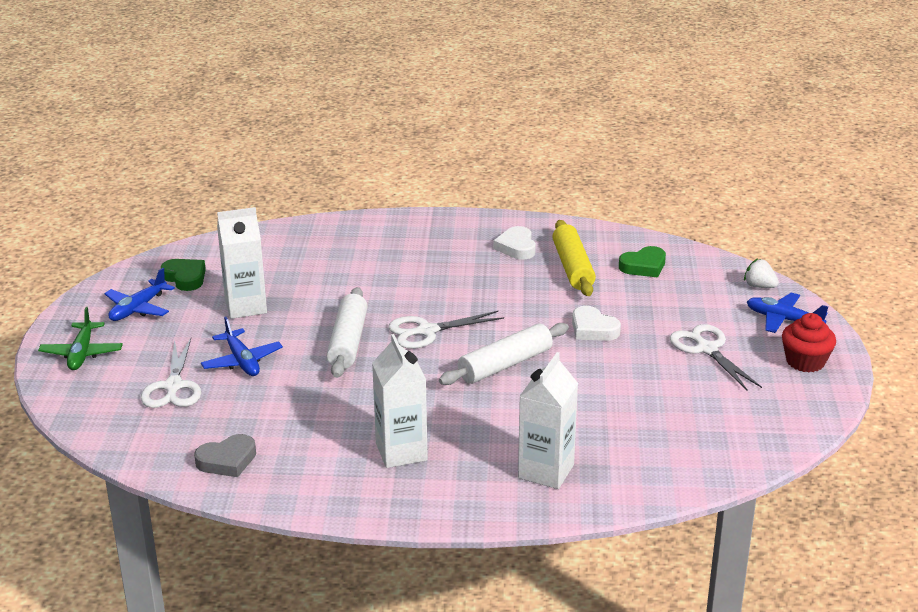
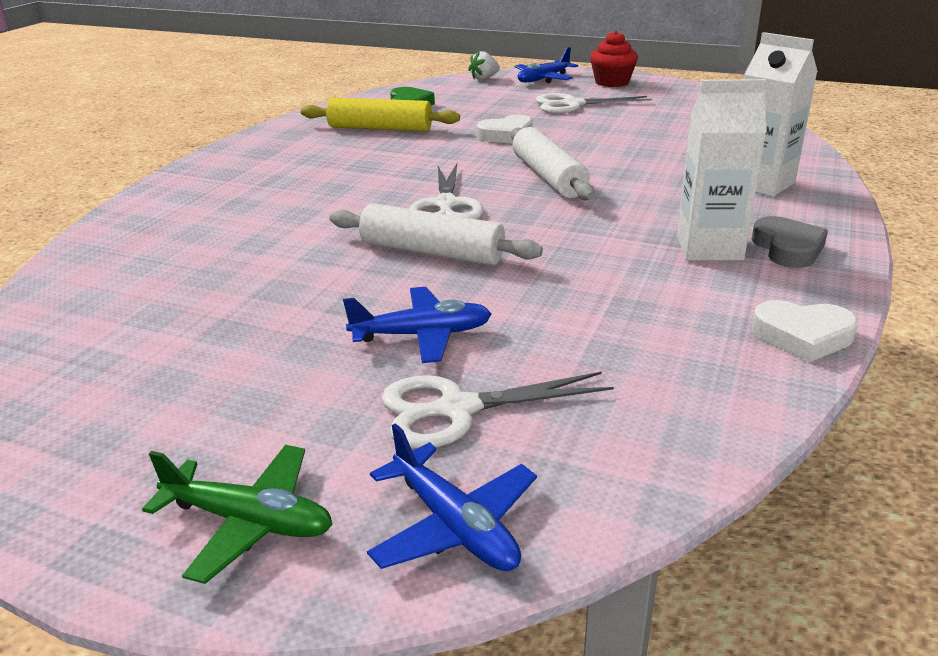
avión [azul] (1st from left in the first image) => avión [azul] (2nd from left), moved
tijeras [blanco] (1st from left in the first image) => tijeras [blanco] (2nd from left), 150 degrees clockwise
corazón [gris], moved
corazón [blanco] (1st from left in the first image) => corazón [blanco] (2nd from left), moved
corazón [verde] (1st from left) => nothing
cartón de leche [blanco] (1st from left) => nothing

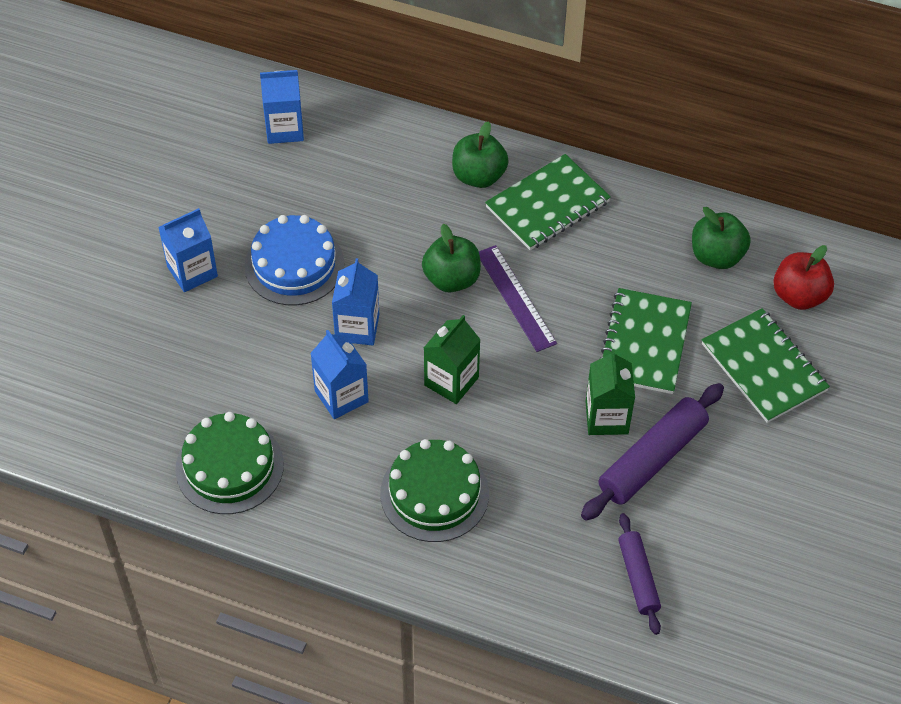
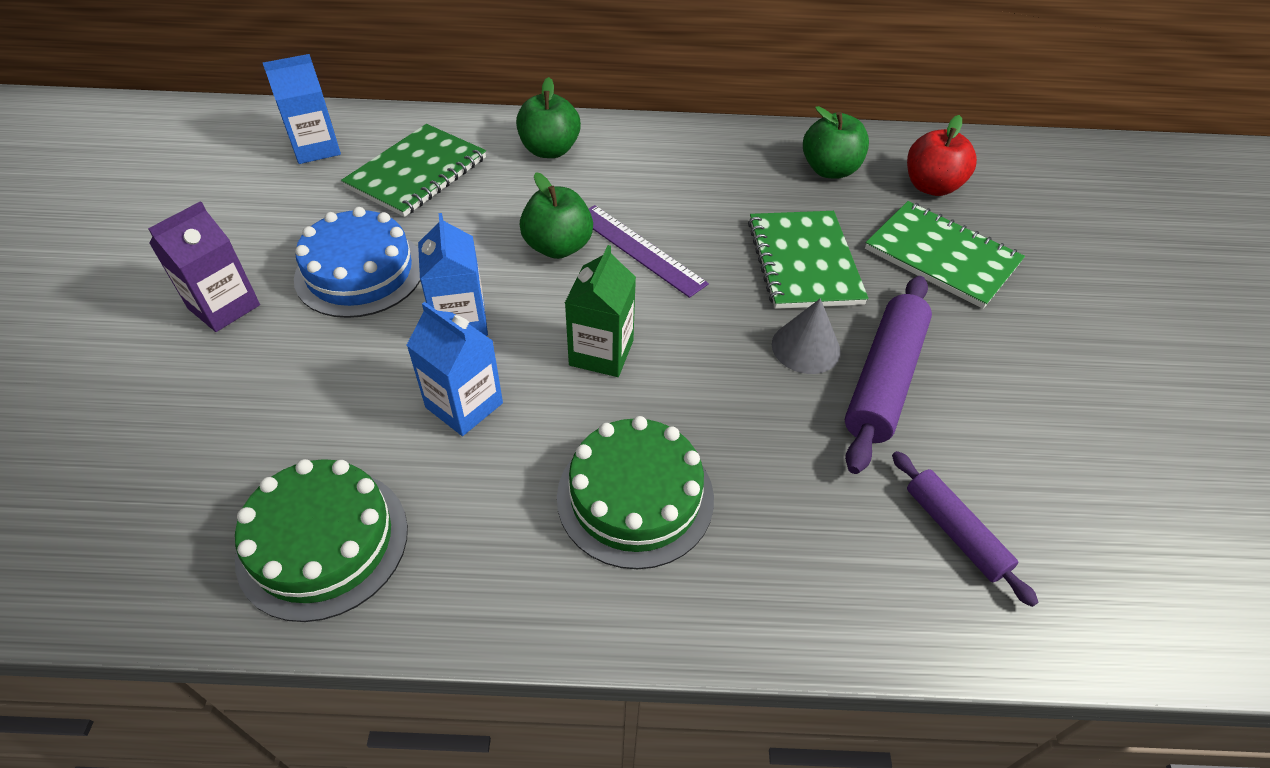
cartón de leche [azul] (1st from left) => cartón de leche [morado]
cuaderno [verde] (1st from left), moved
cartón de leche [verde] (2nd from left) => cono [gris]

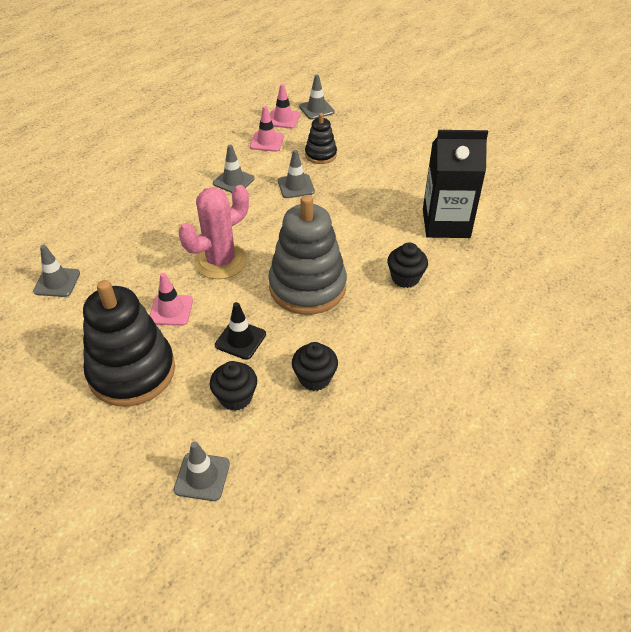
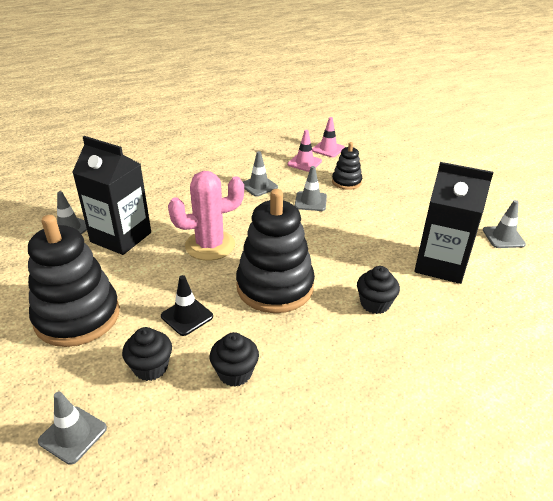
nothing => cartón de leche [negro] (1st from left)
juguete apilable [gris] => juguete apilable [negro] (2nd from left)
cono de tráfico [gris] (5th from left), moved
cono de tráfico [rosa] (1st from left) => nothing

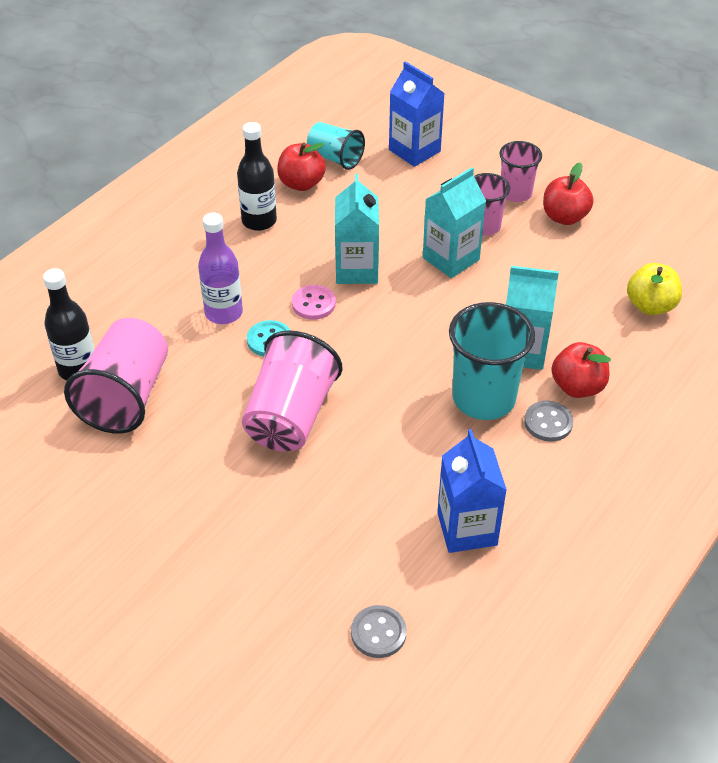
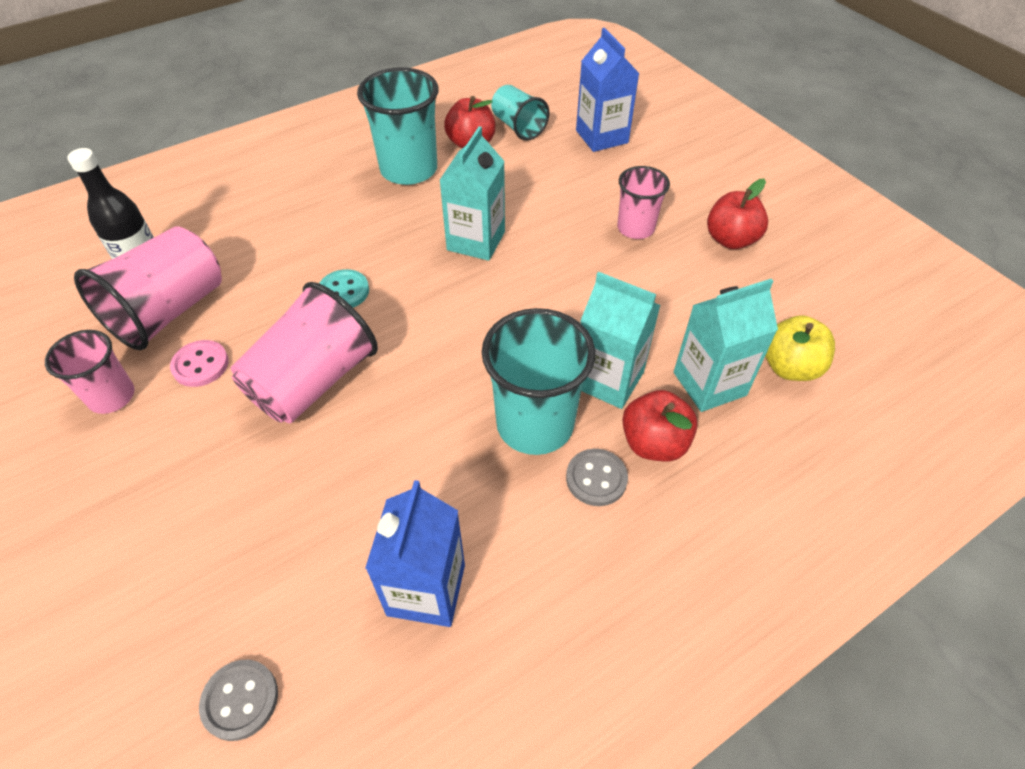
vaso [rosa] (4th from left in the first image) => vaso [rosa] (1st from left), moved
botón [rosa], moved
botella [negro] (2nd from left) => vaso [turquesa] (1st from left)
cartón de leche [turquesa] (2nd from left in the first image) => cartón de leche [turquesa] (3rd from left), moved
botella [morado] => nothing

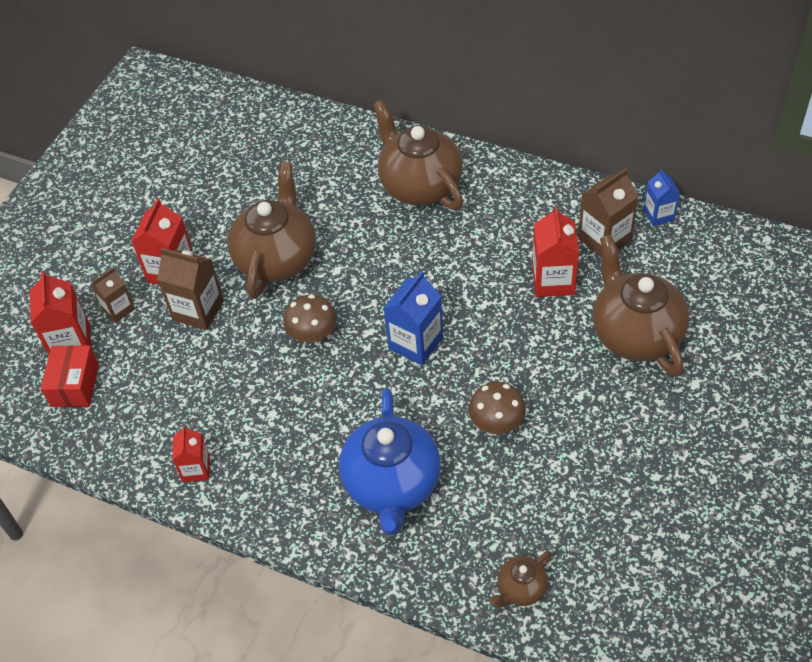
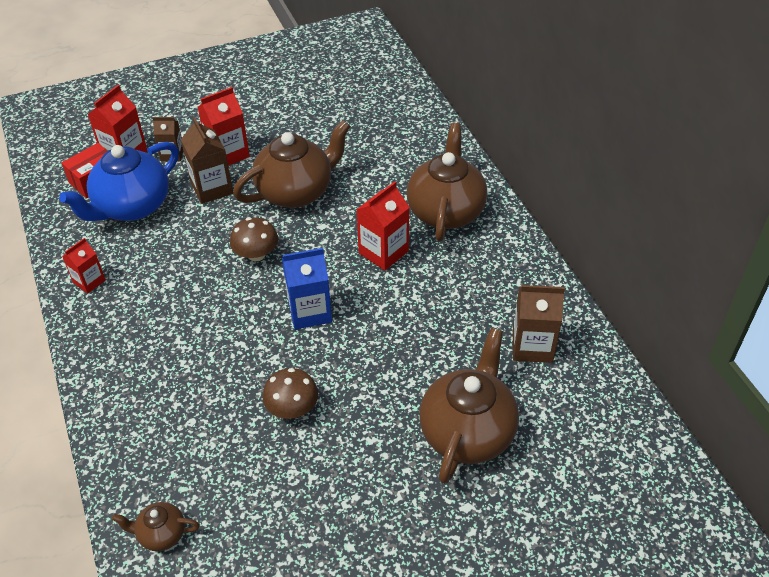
tetera [azul], moved
cartón de leche [rojo] (4th from left), moved
cartón de leche [azul] (2nd from left) => nothing

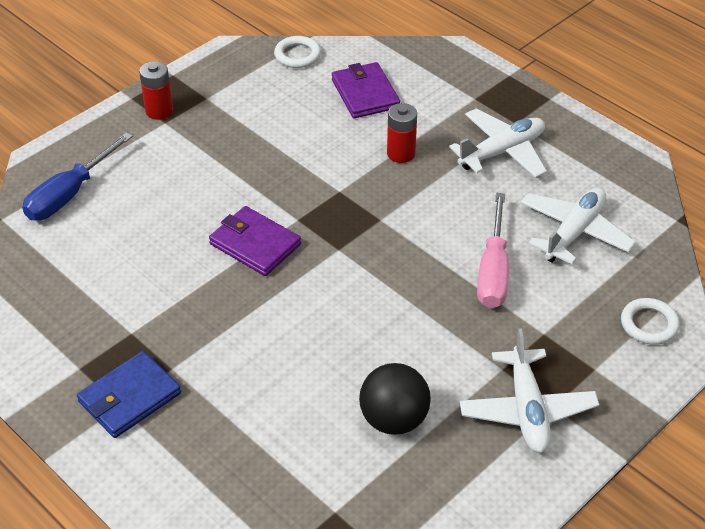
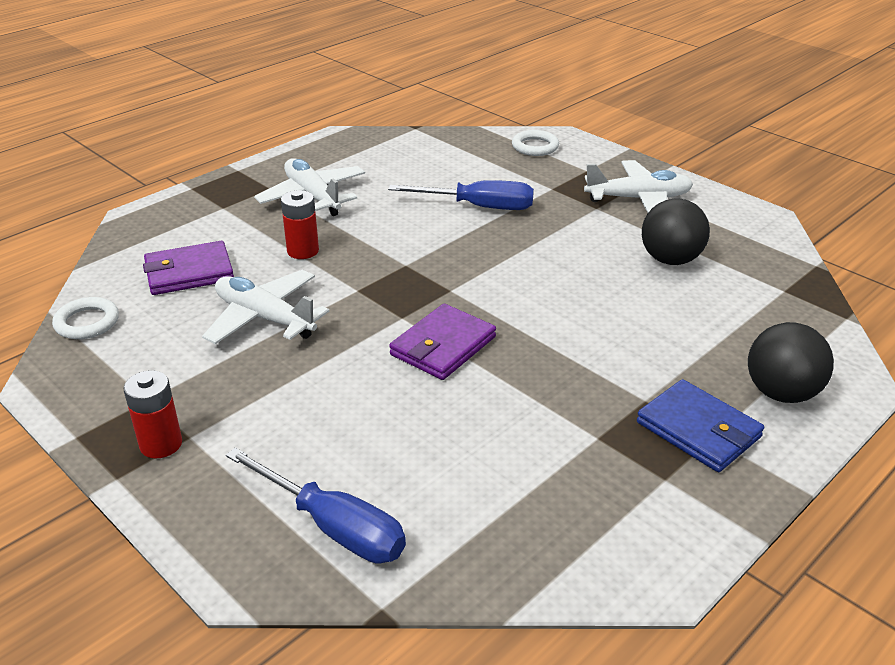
avión [blanco] (3rd from left in the first image) => avión [blanco] (1st from left), moved
destornillador [rosa] => destornillador [azul] (2nd from left)
nothing => pelota [negro] (2nd from left)

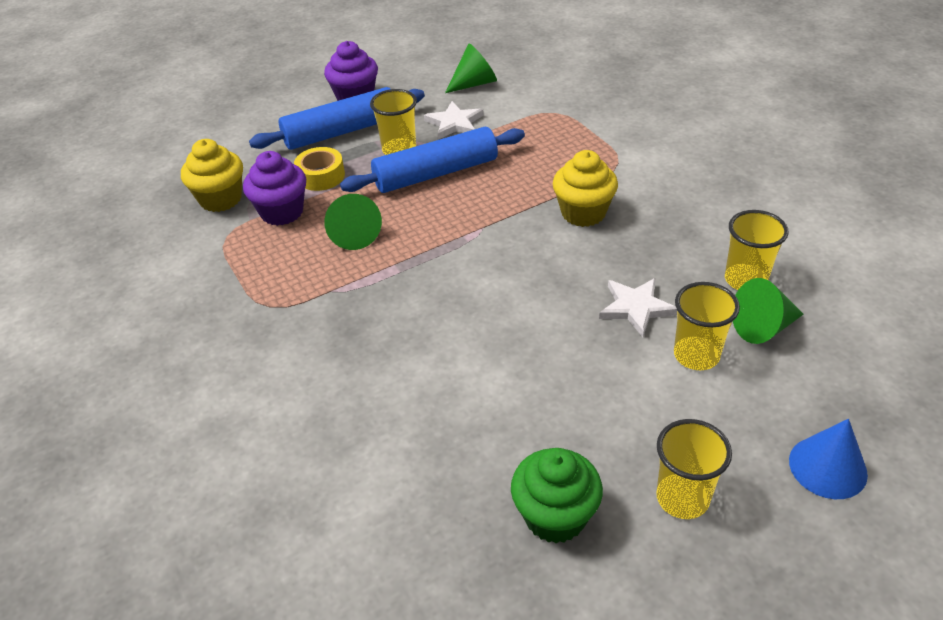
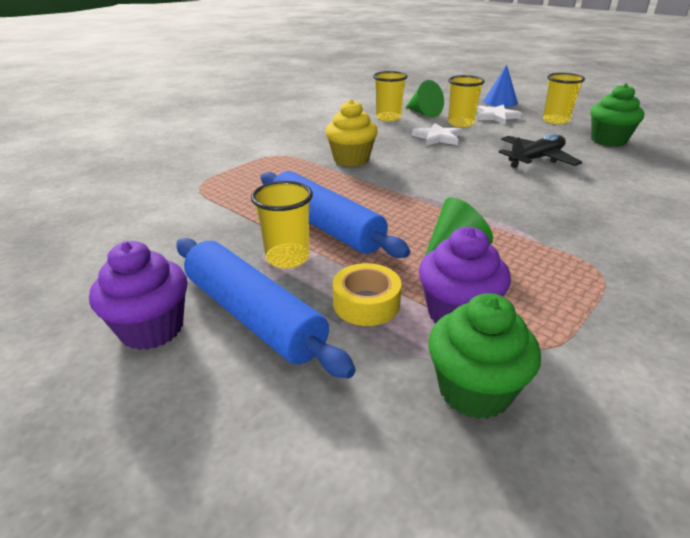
magdalena [amarillo] (1st from left) => magdalena [verde] (1st from left)
estrella [blanco] (1st from left in the first image) => estrella [blanco] (2nd from left), moved
nothing => avión [negro]
cono [verde] (2nd from left) => nothing

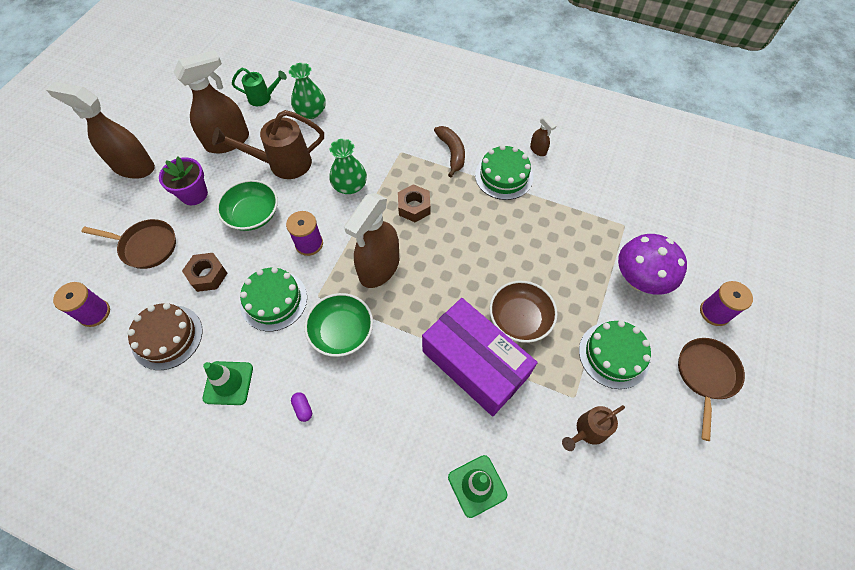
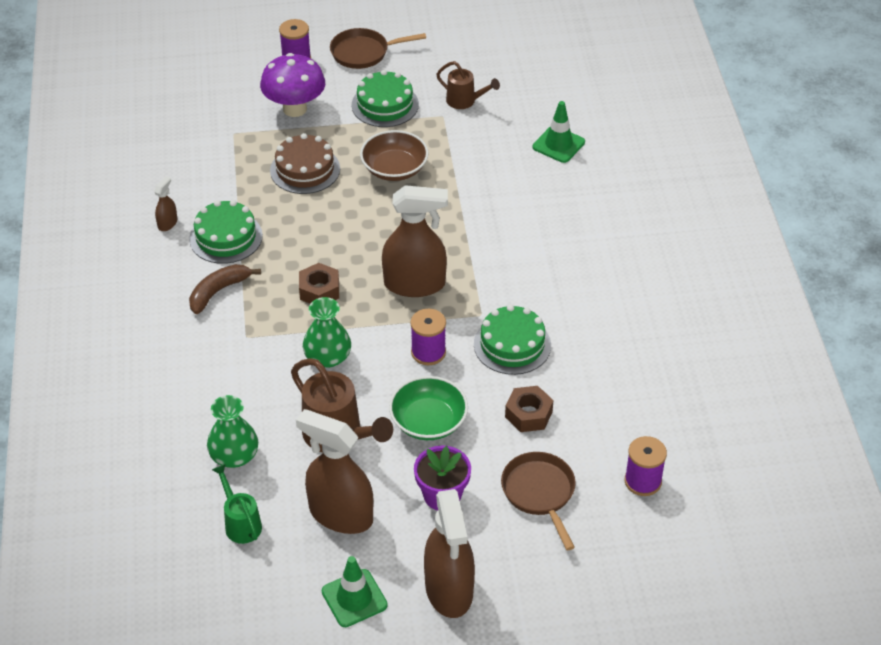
tarta [marrón], moved
cono de tráfico [verde] (1st from left), moved
cápsula [morado] => nothing
cuenco [verde] (2nd from left) => nothing
caja [morado] => nothing

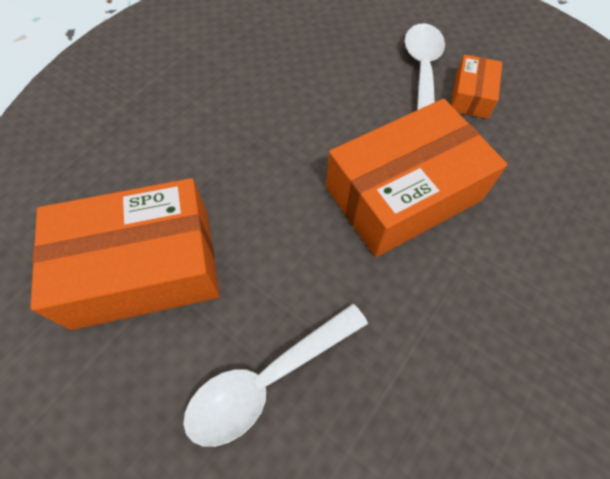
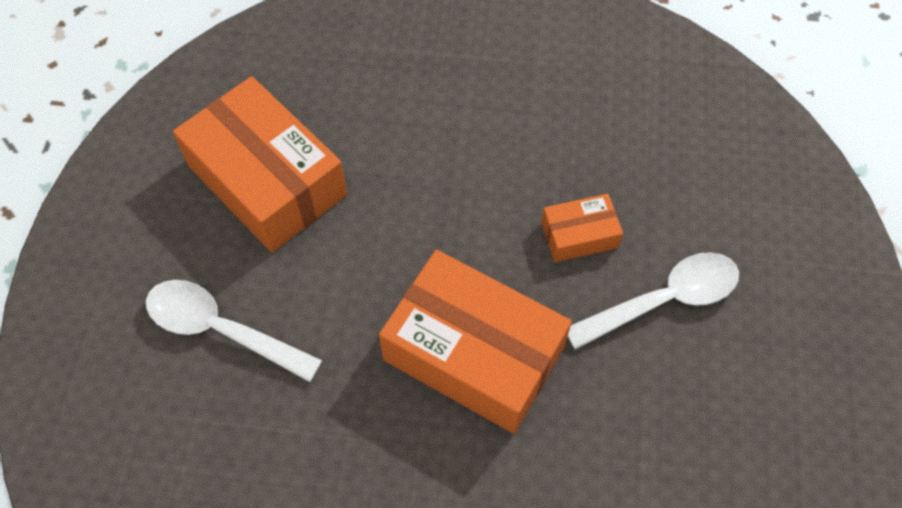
caja [naranja] (3rd from left), moved

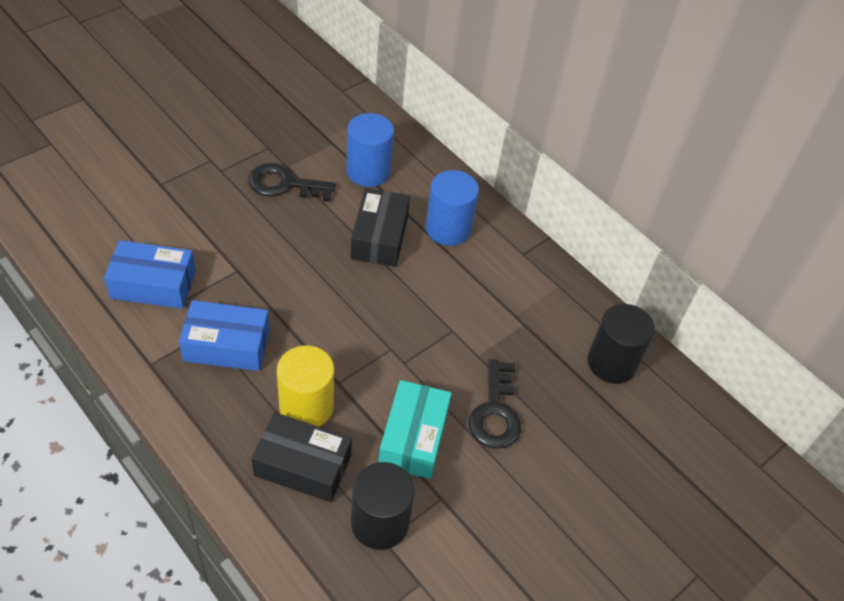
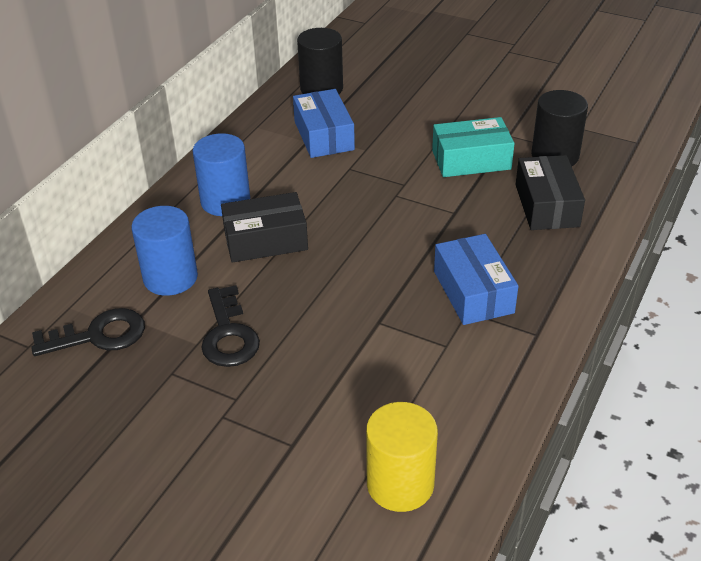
llave [negro] (2nd from left in the first image) => llave [negro] (1st from left), moved
caja [azul] (1st from left), moved
cilindro [amarillo], moved

